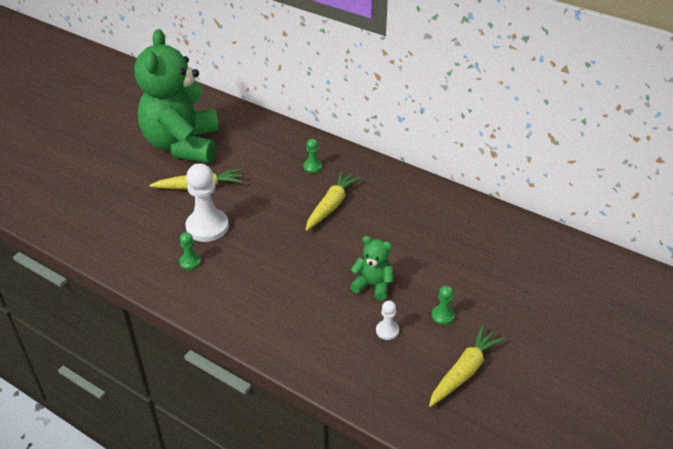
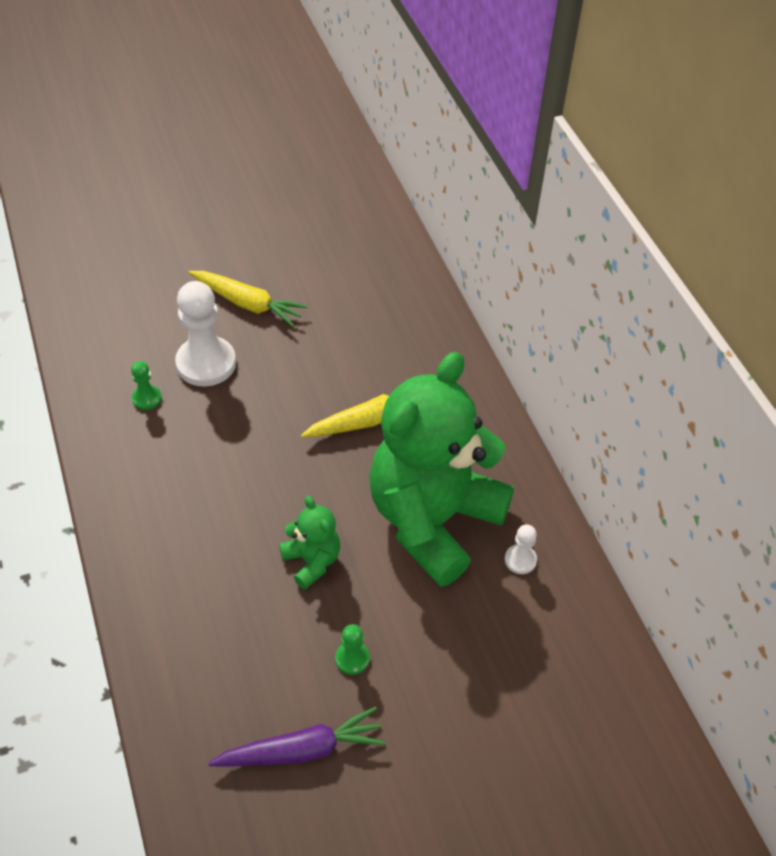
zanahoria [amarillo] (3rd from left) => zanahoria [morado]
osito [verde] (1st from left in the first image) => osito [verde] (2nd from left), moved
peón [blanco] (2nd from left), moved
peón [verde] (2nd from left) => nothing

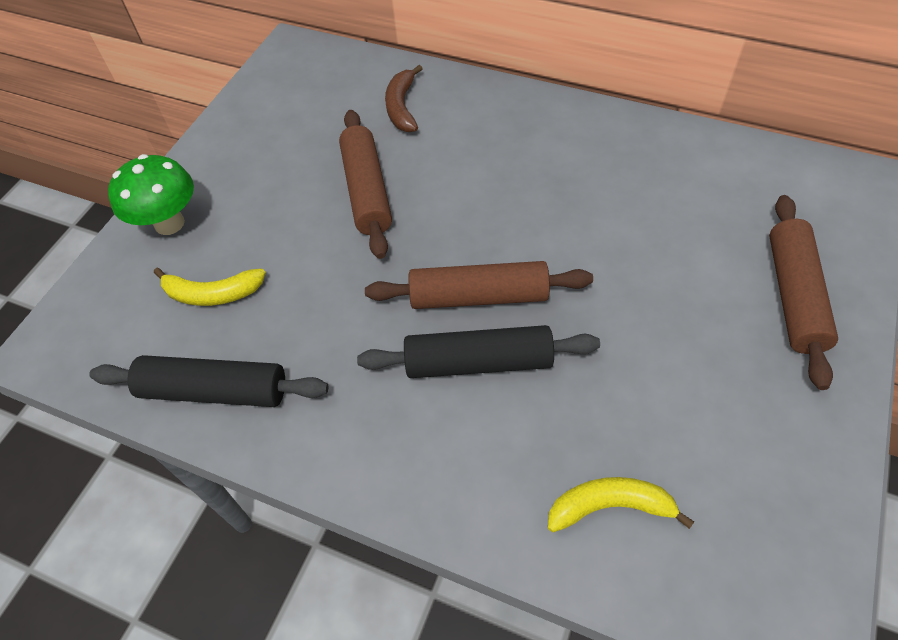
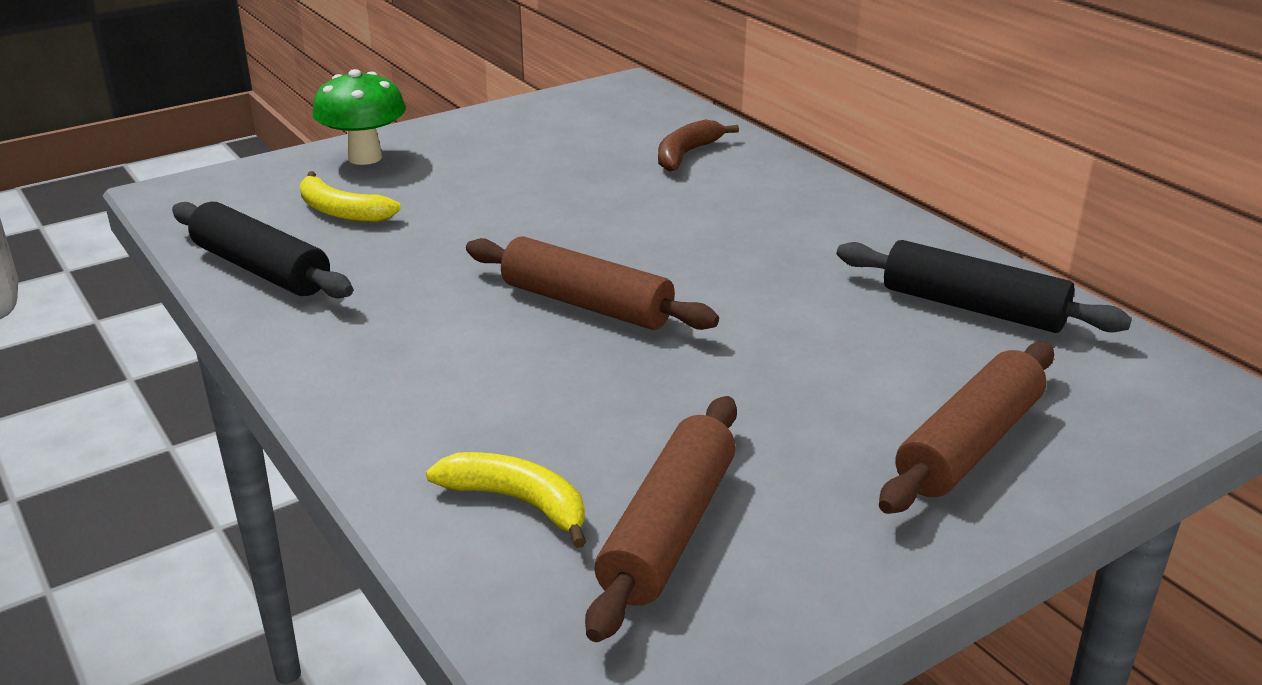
rodillo [marrón] (1st from left in the first image) => rodillo [marrón] (2nd from left), moved
rodillo [negro] (2nd from left), moved

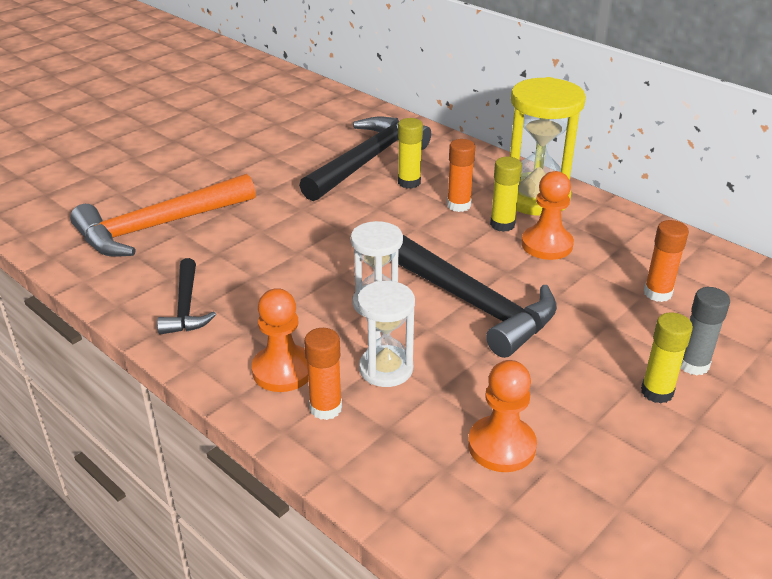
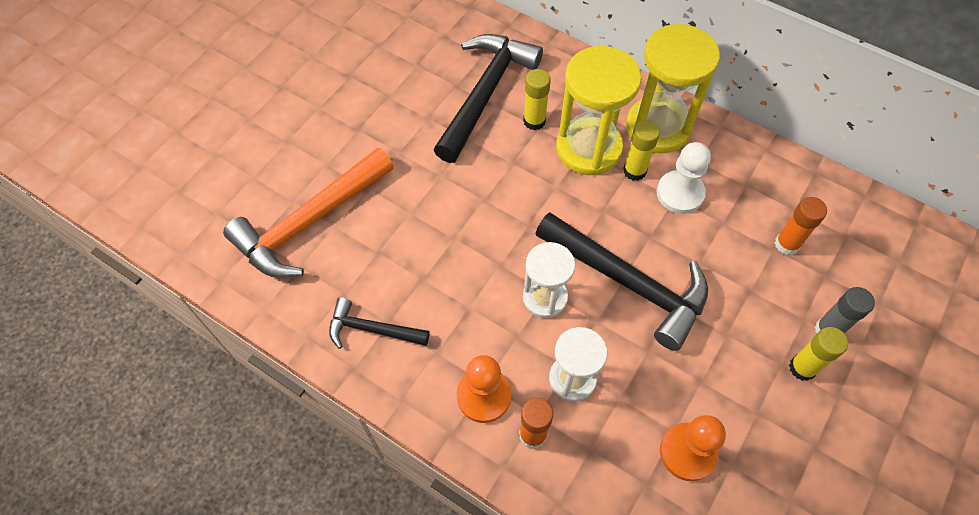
martillo [negro] (1st from left), 120 degrees clockwise
barra de pegamento [naranja] (2nd from left) => reloj de arena [amarillo] (1st from left)
peón [naranja] (3rd from left) => peón [blanco]

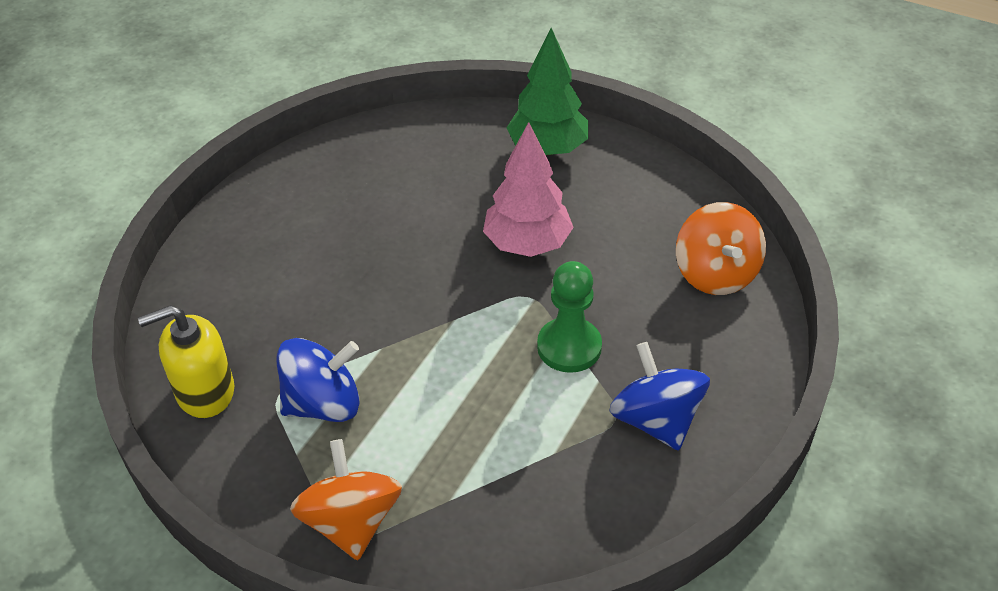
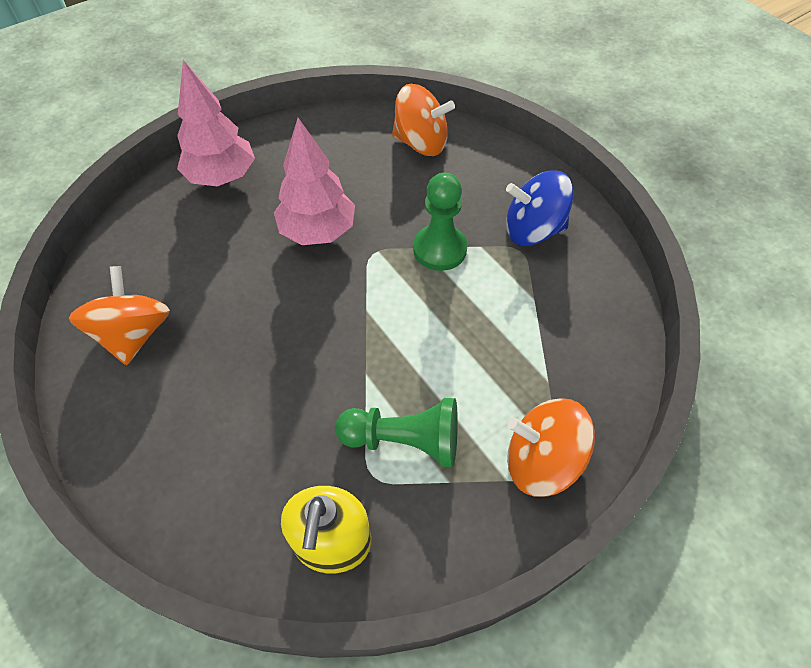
nothing => peonza [naranja] (1st from left)
árbol [verde] => árbol [rosa] (1st from left)
peonza [azul] (1st from left) => peón [verde] (1st from left)

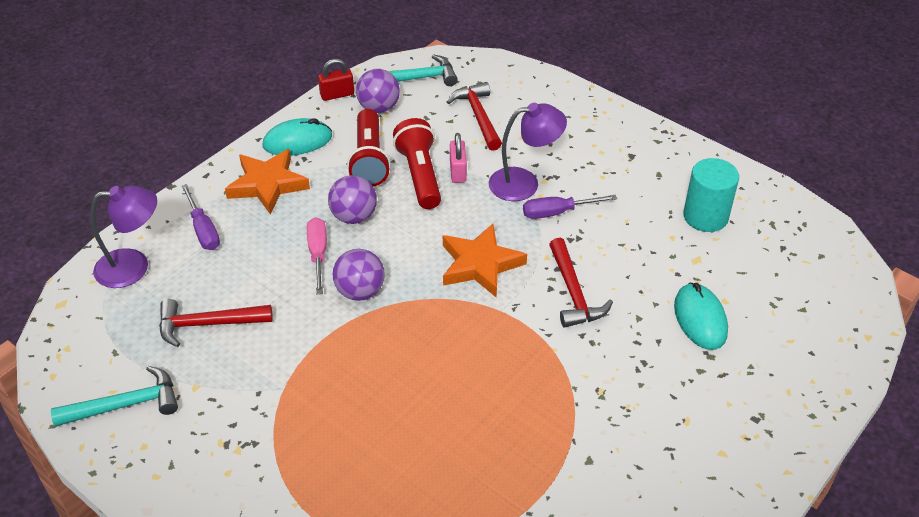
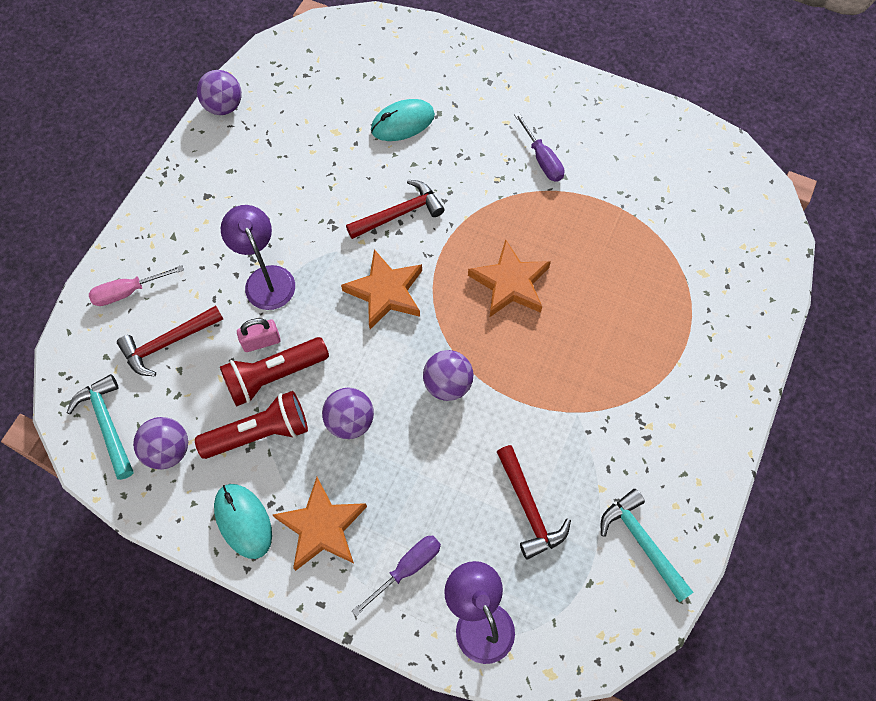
destornillador [rosa], moved
nothing => pelota [morado] (2nd from left)
nothing => estrella [naranja] (3rd from left)
destornillador [morado] (2nd from left), moved
candado [rojo] => nothing
cilindro [turquesa] => nothing

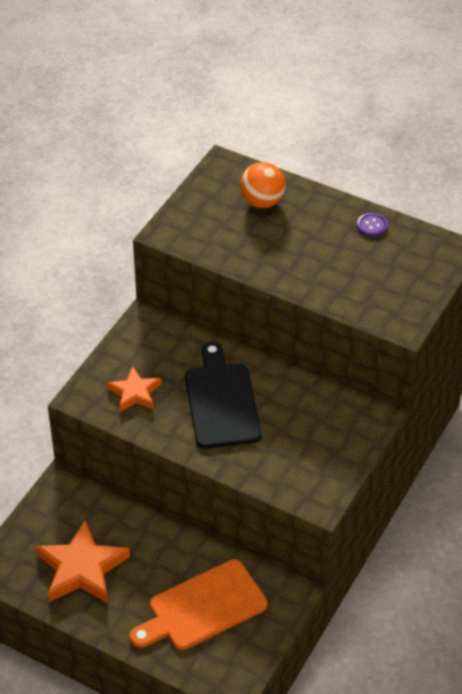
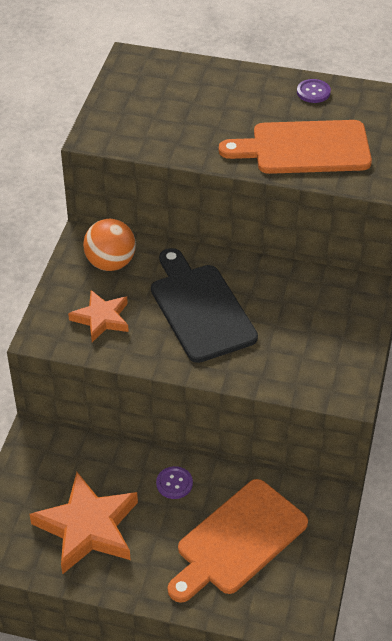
pelota [naranja], moved
nothing => botón [morado] (1st from left)
nothing => tabla de cortar [naranja] (2nd from left)

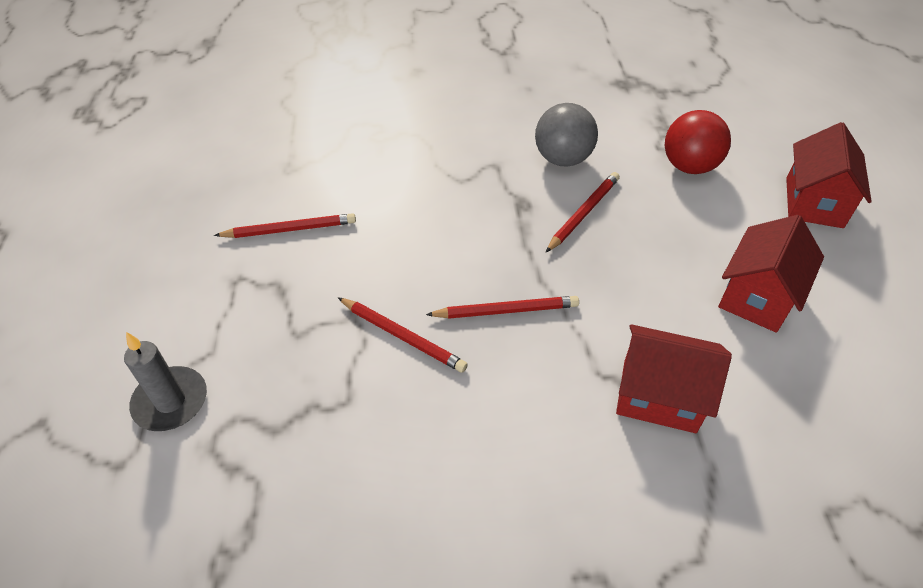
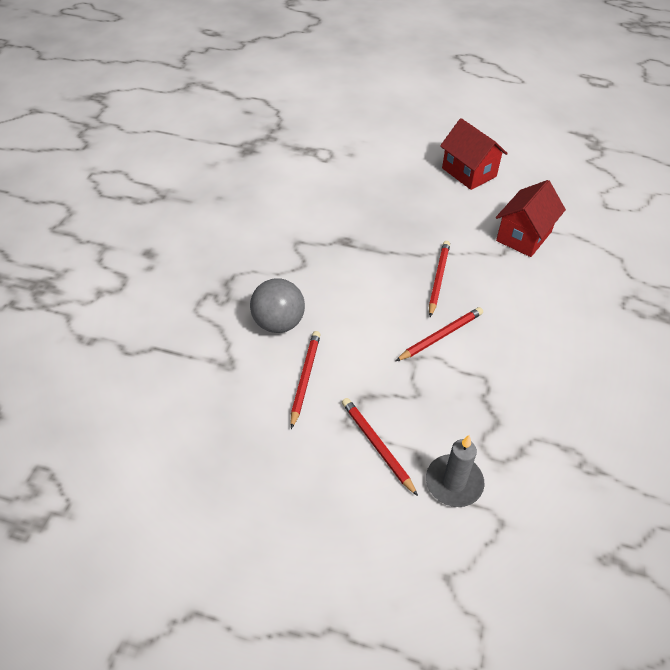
pelota [gris], moved
lápiz [rojo] (4th from left in the first image) => lápiz [rojo] (2nd from left), moved
pelota [rojo] => nothing
casa [rojo] (3rd from left) => nothing

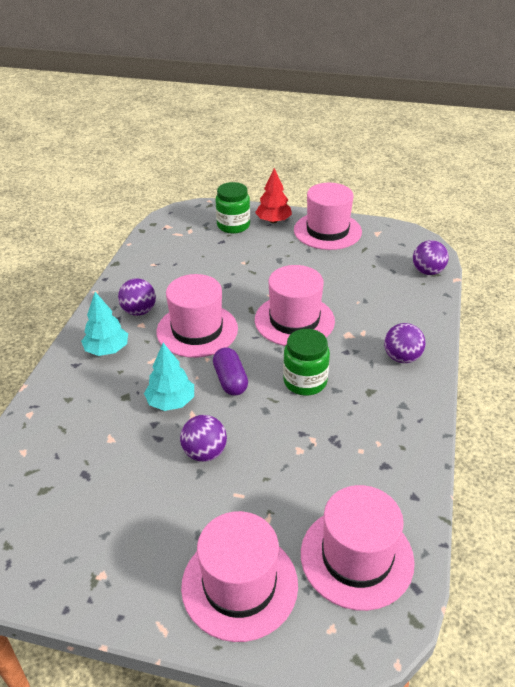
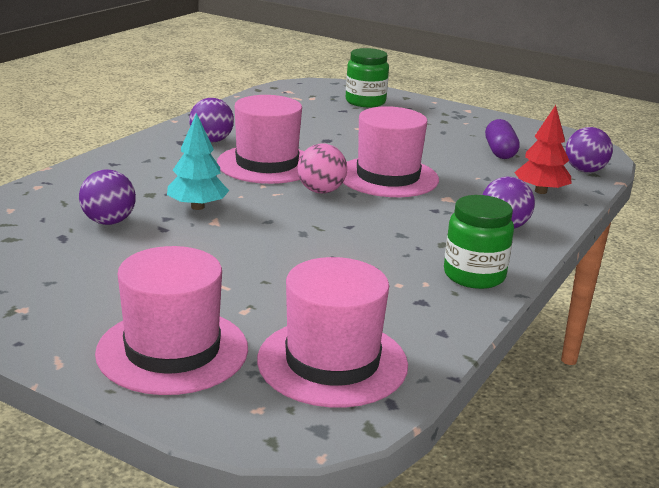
pelota [morado] (2nd from left in the first image) => pelota [morado] (1st from left), moved
nothing => pelota [rosa]
tarro [verde] (2nd from left), moved
cápsula [morado], moved
árbol [rojo], moved
árbol [turquesa] (1st from left) => nothing
sombrero [rosa] (4th from left) => nothing

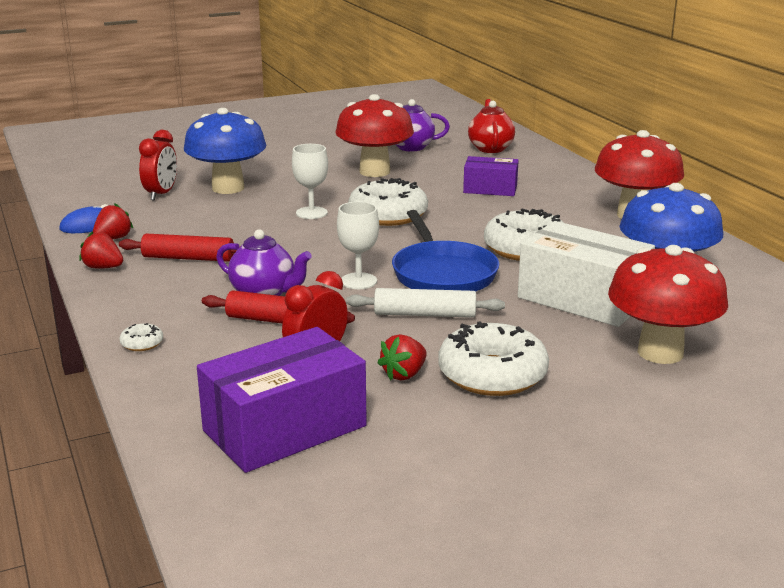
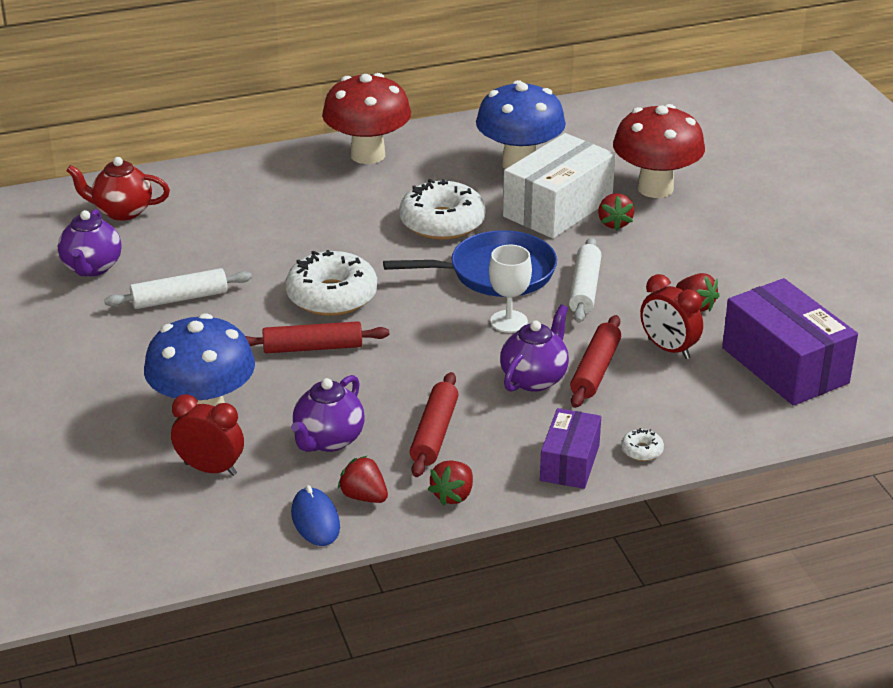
seta [rojo] (1st from left) => rodillo [blanco] (1st from left)
copa [blanco] (1st from left) => rodillo [rojo] (1st from left)
nothing => tetera [morado] (2nd from left)
caja [morado] (2nd from left in the first image) => caja [morado] (1st from left), moved
nothing => fresa [rojo] (3rd from left)
rosquilla [blanco] (3rd from left) => nothing

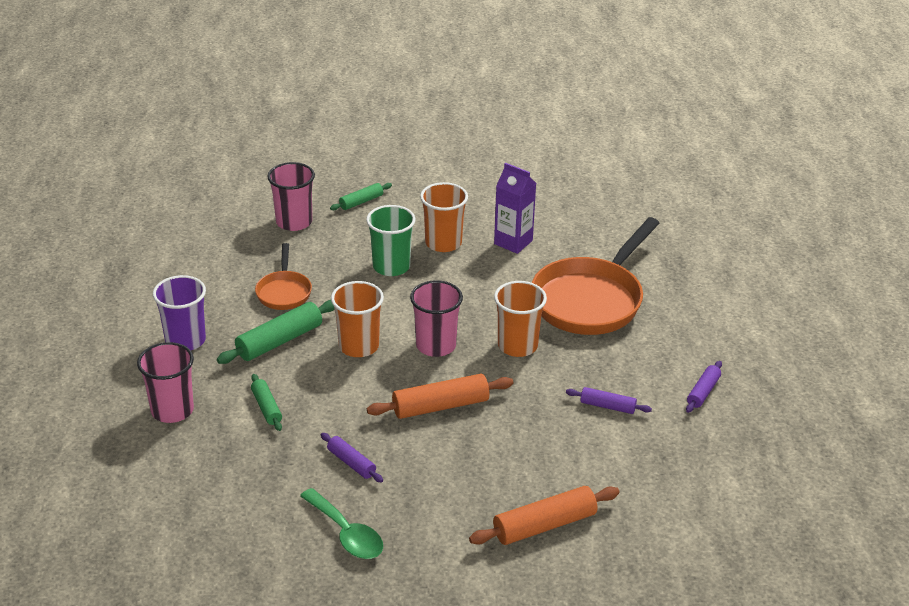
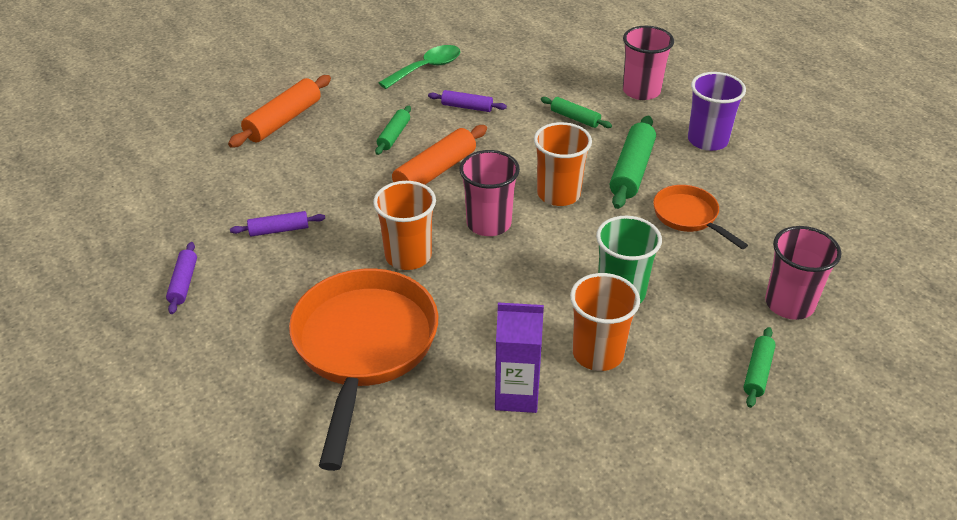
nothing => rodillo [verde] (1st from left)
cuchara [verde], 120 degrees clockwise

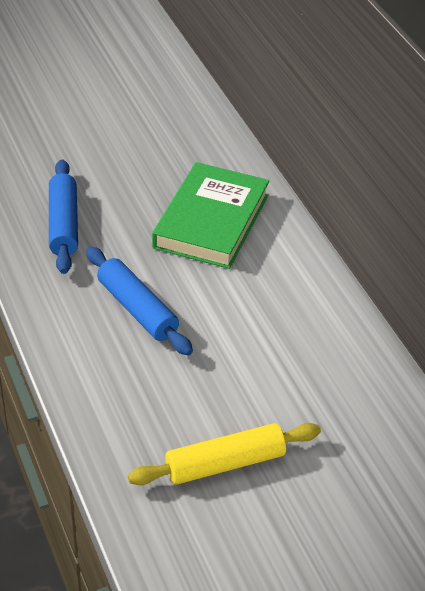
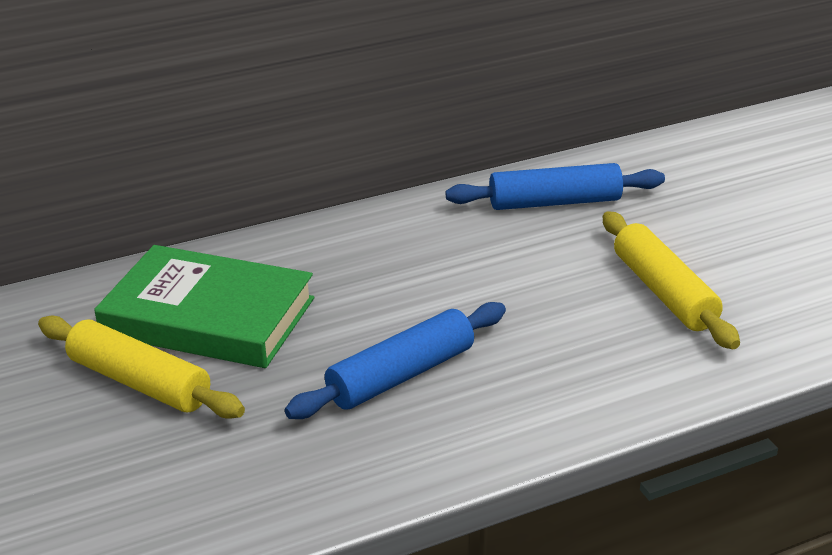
nothing => rodillo [amarillo] (1st from left)
rodillo [azul] (1st from left in the first image) => rodillo [azul] (2nd from left), moved

